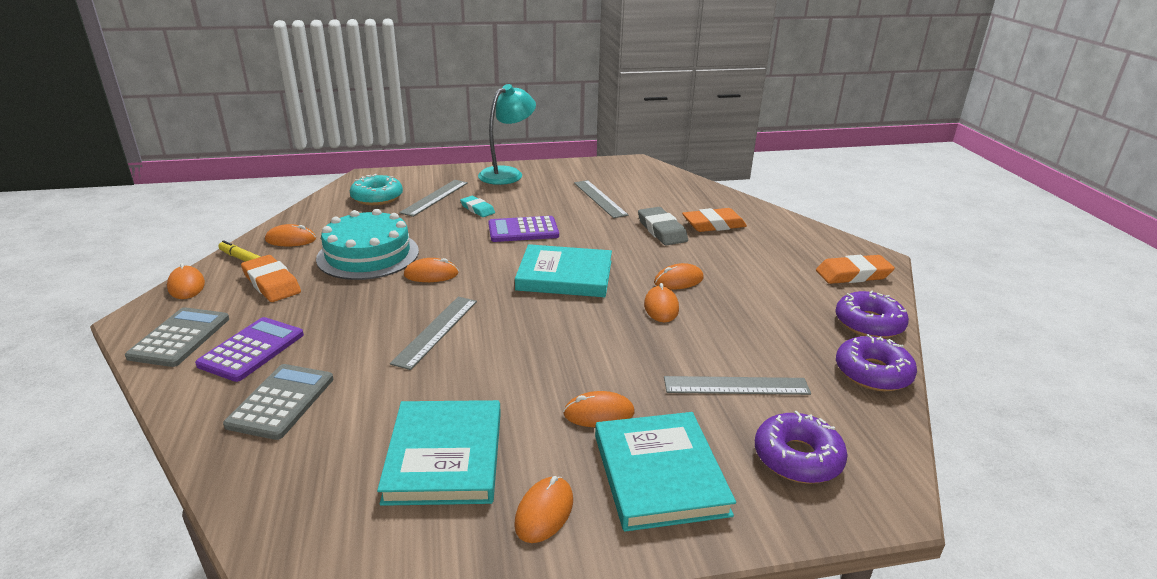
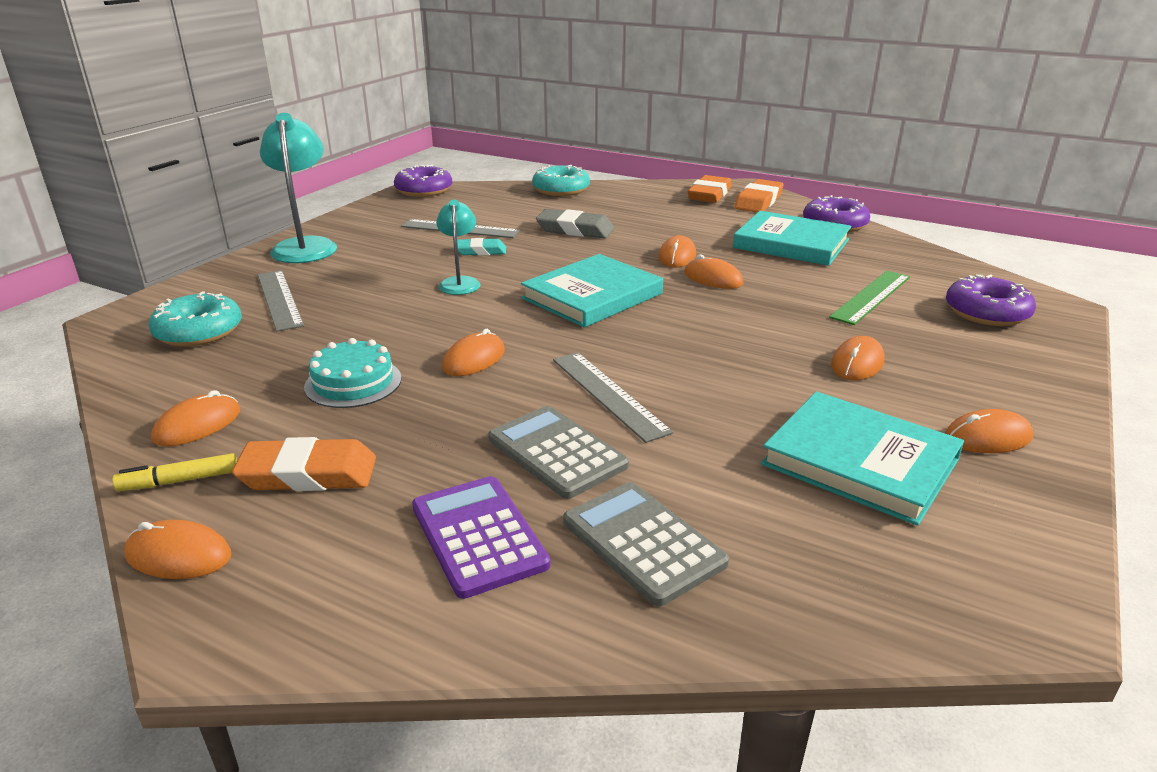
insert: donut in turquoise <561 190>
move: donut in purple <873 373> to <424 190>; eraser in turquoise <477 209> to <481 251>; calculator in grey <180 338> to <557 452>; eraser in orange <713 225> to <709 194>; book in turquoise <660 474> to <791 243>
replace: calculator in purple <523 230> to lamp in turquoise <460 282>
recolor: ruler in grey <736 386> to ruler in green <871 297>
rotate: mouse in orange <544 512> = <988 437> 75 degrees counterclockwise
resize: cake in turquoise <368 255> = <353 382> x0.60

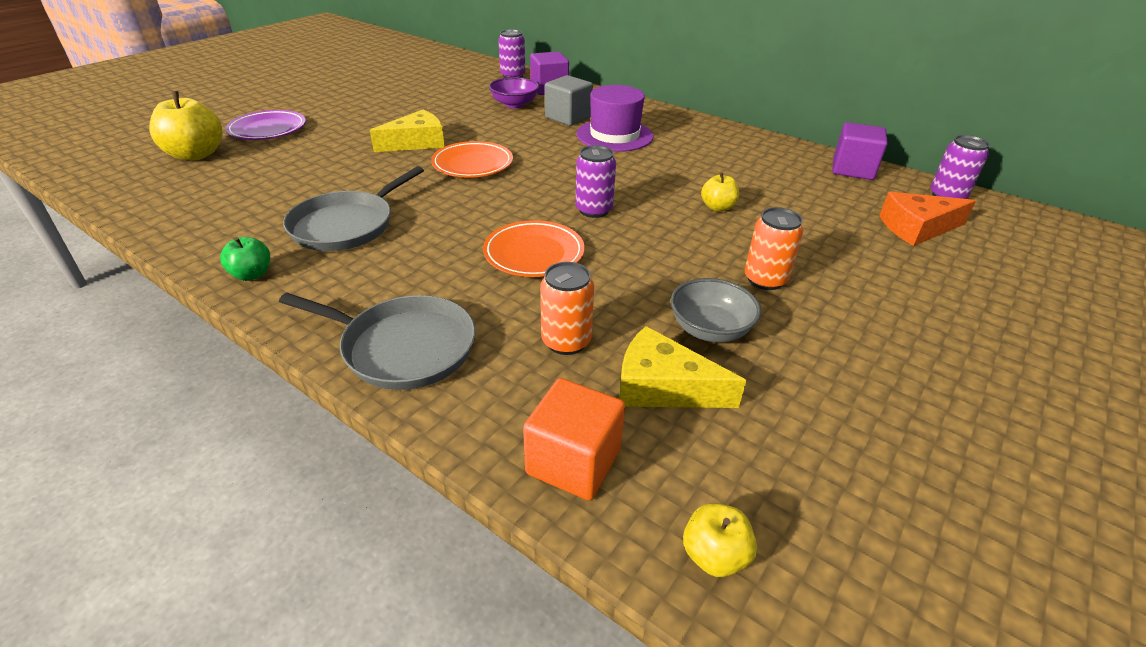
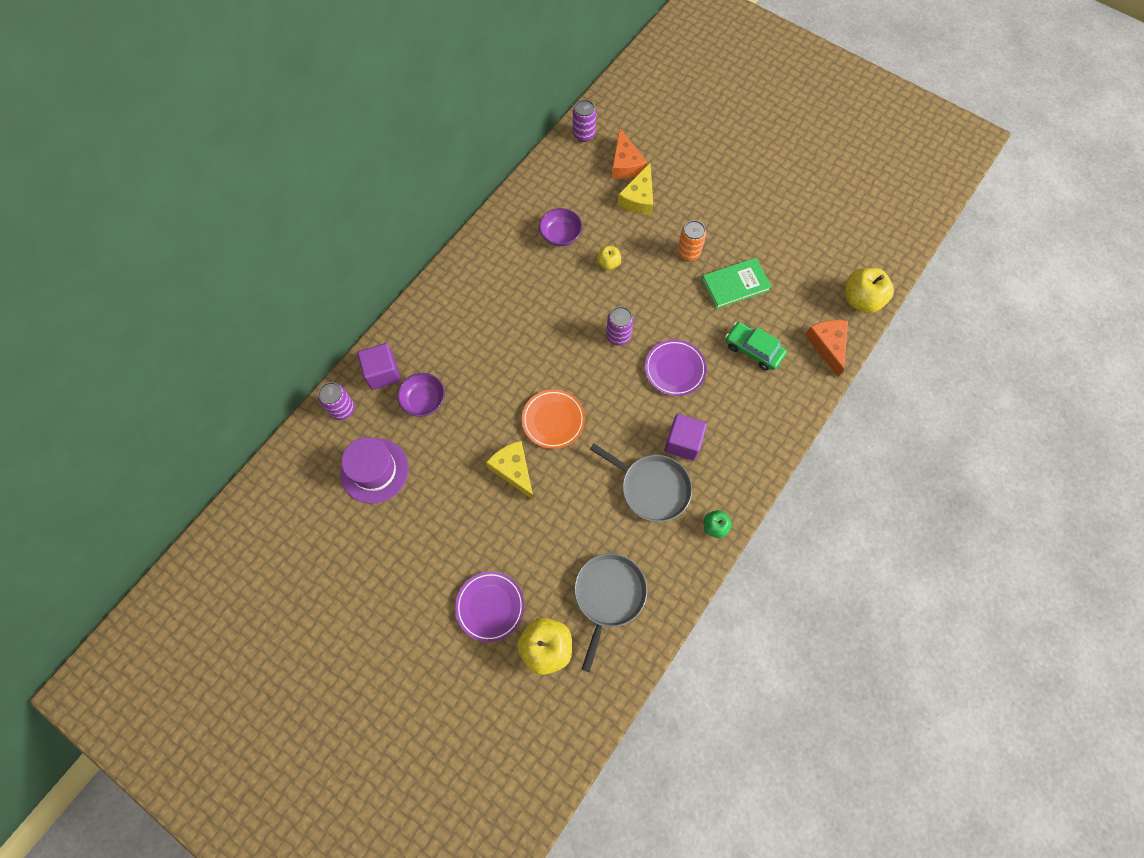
delete: cube in grey <568 117>
insert: bowl in purple <560 235>
move: hat in purple <614 135> to <374 470>; pan in grey <403 347> to <608 596>; cheese in yellow <663 387> to <639 198>; cube in purple <852 169> to <683 442>
replace: bowl in grey <710 329> to book in green <735 285>; can in orange <566 341> to car in green <753 350>; cube in orange <573 462> to cheese in orange <827 345>
recolor: plate in orange <534 254> to plate in purple <675 369>
resize: apple in yellow <714 555> = <861 300> x1.84

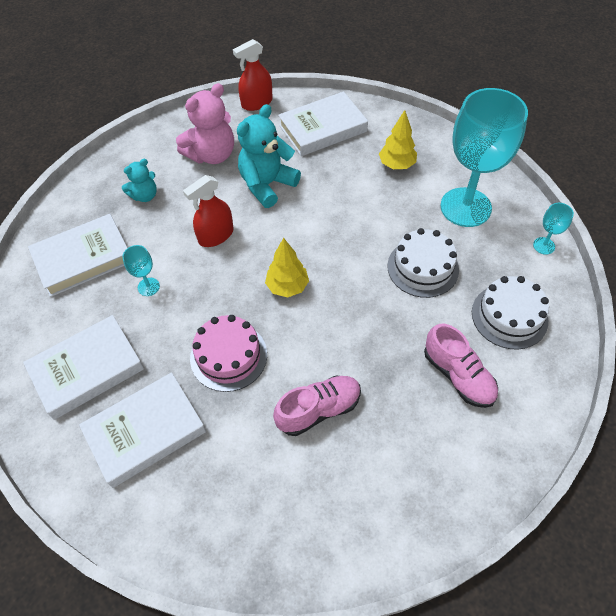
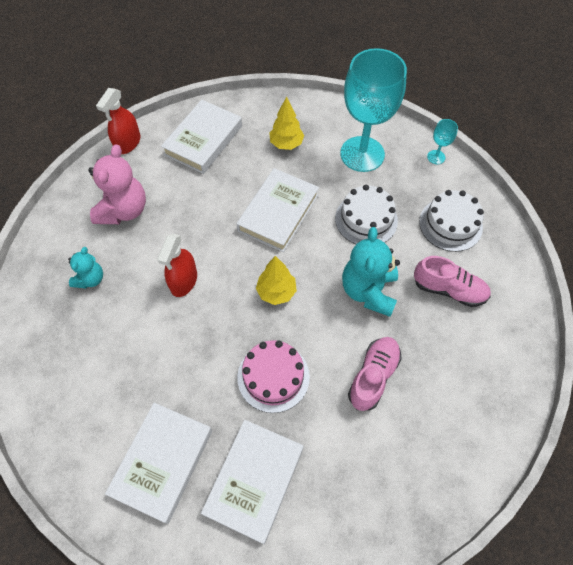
delete: goblet in turquoise <148 287>
move: book in white <83 258> to <278 213>; teddy bear in turquoise <267 185> to <368 291>

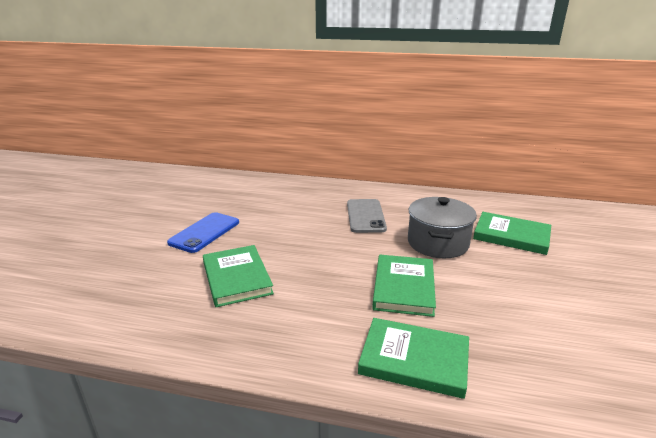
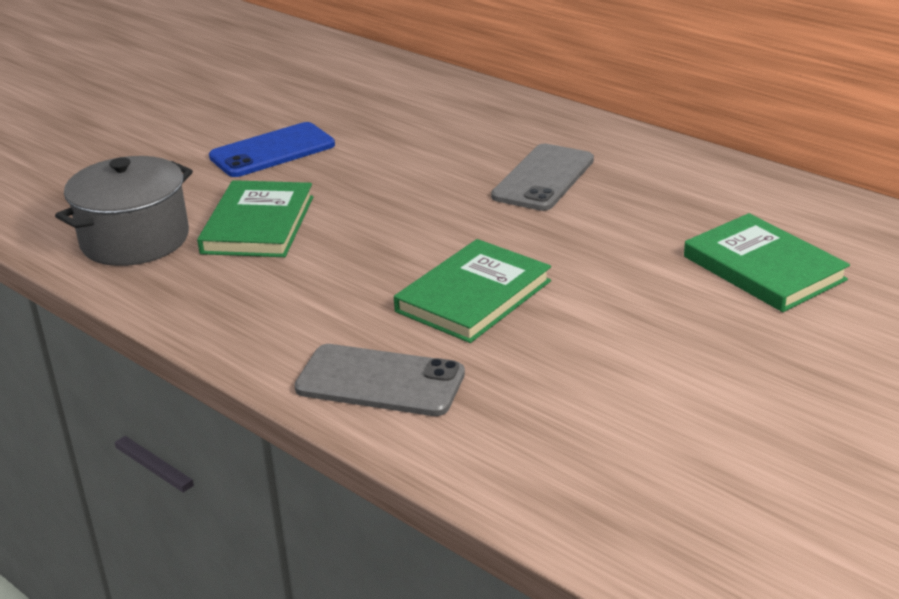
move: pot in grey <437 243> to <135 240>
replace: book in green <414 360> to phone in grey <380 381>

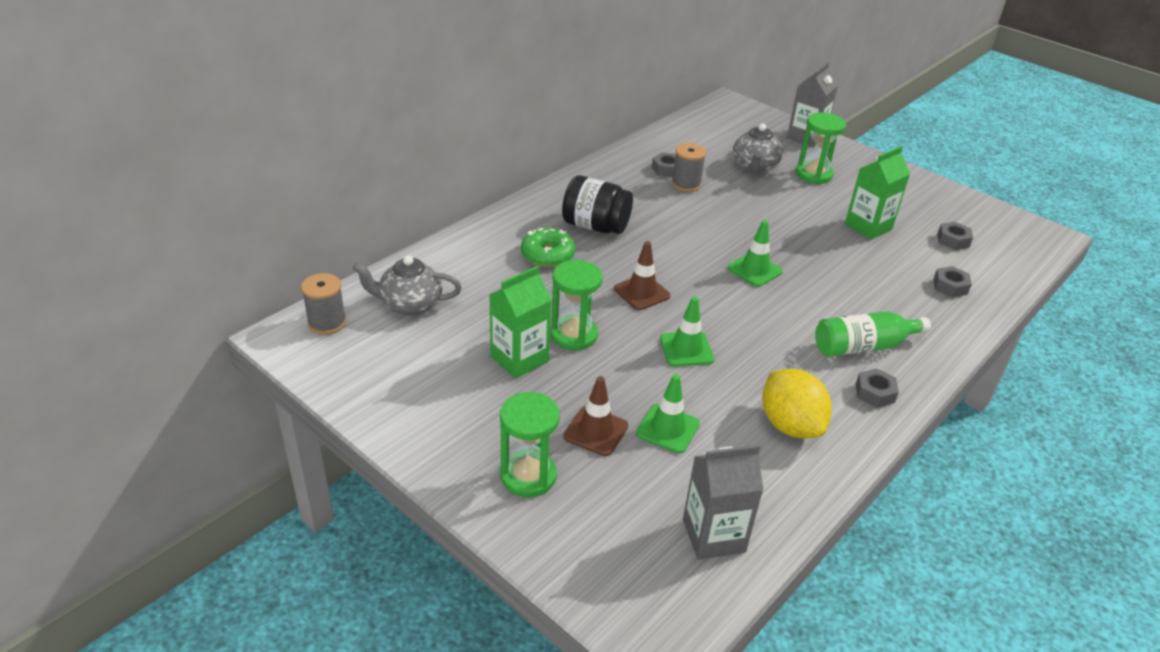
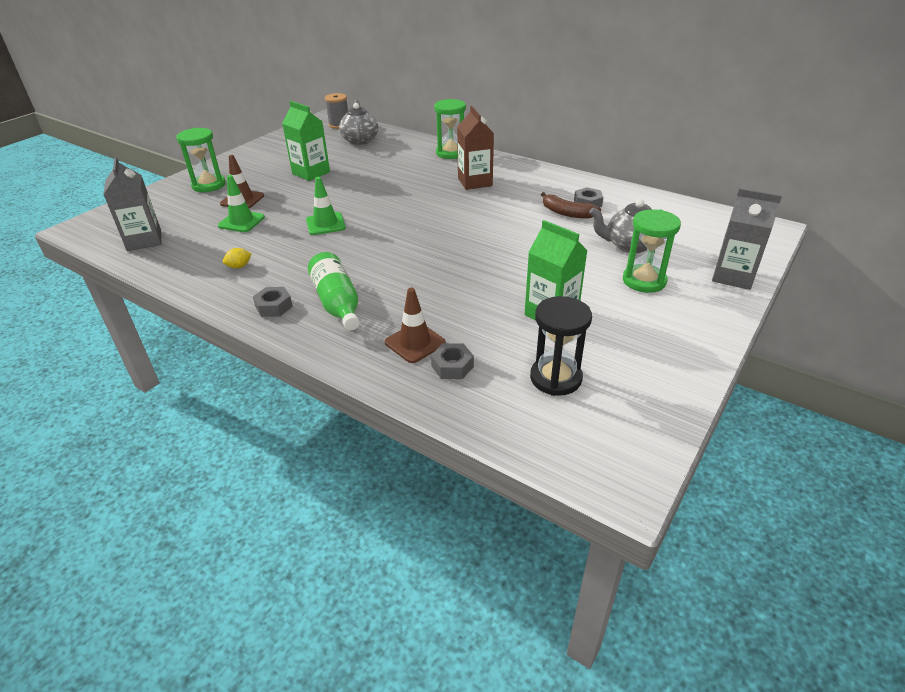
delete: donut in green <547 255>; traffic cone in green <754 270>
move: traffic cone in brown <641 292> to <415 343>; hourglass in green <574 335> to <451 153>
replace: jar in black <595 226> to carton in brown <475 182>; nut in grey <953 240> to hourglass in black <555 378>; spool in grey <686 184> to banana in brown <567 213>
resize: lemon in yellow <790 425> = <239 266> x0.41

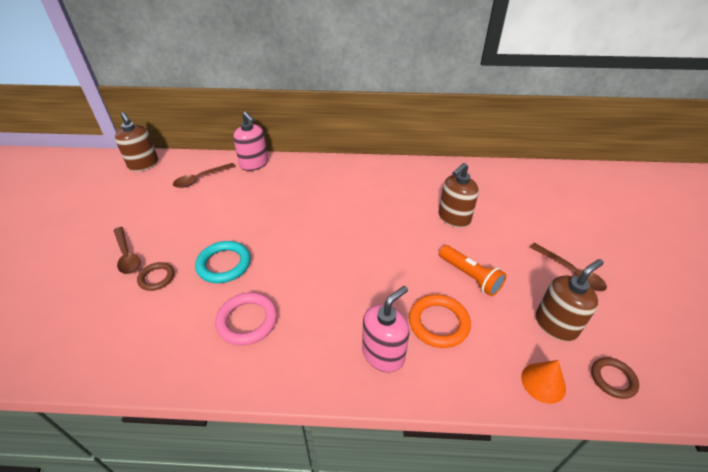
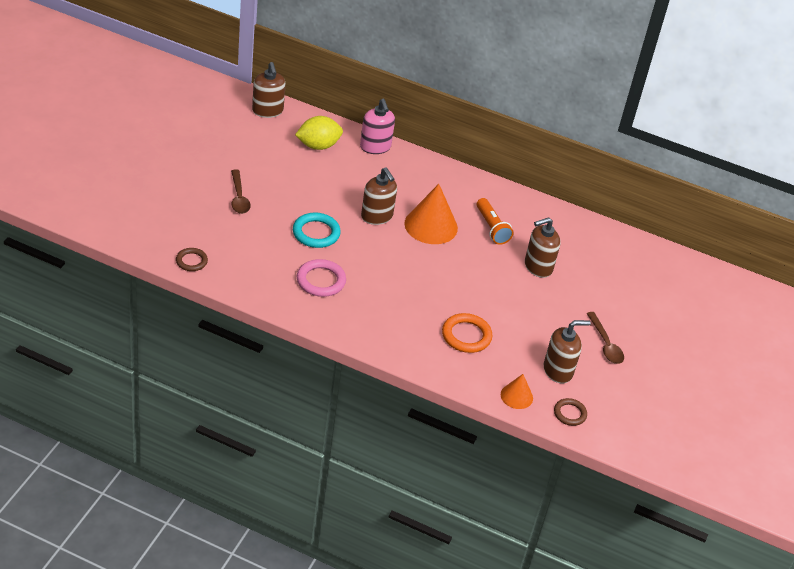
delete: soap dispenser in pink <383 354>
insert: soap dispenser in brown <377 216>; cone in orange <431 225>
move: ring in brown <157 278> to <191 261>; flashlight in orange <470 276> to <491 228>
replace: spoon in brown <200 179> to lemon in yellow <318 146>

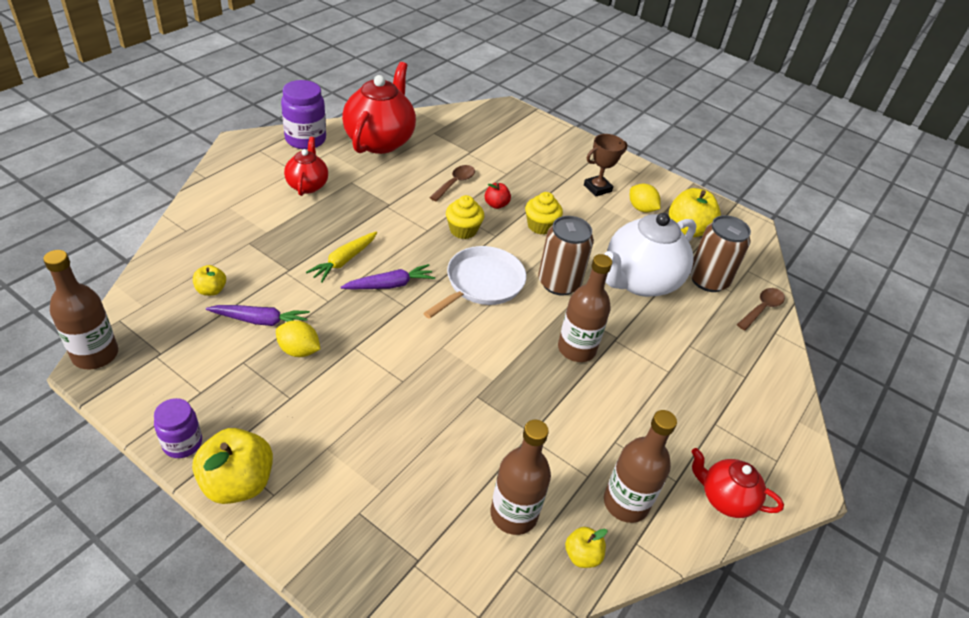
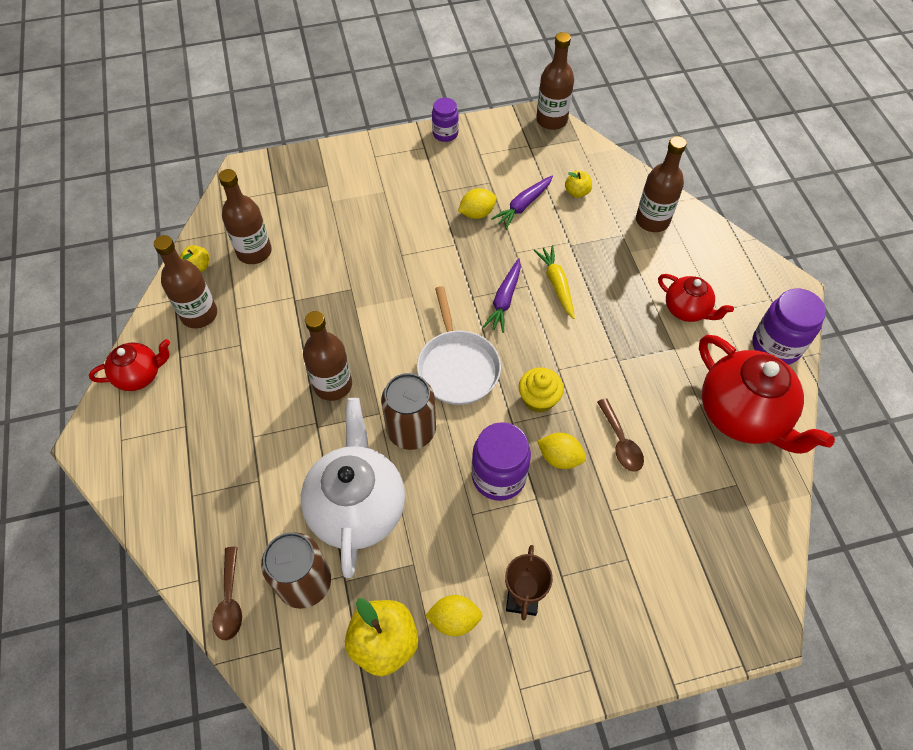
delete: apple in yellow <238 483>
insert: bottle in brown <652 220>
replace: cupcake in yellow <540 226> to jar in purple <498 476>; apple in red <496 205> to lemon in yellow <559 457>

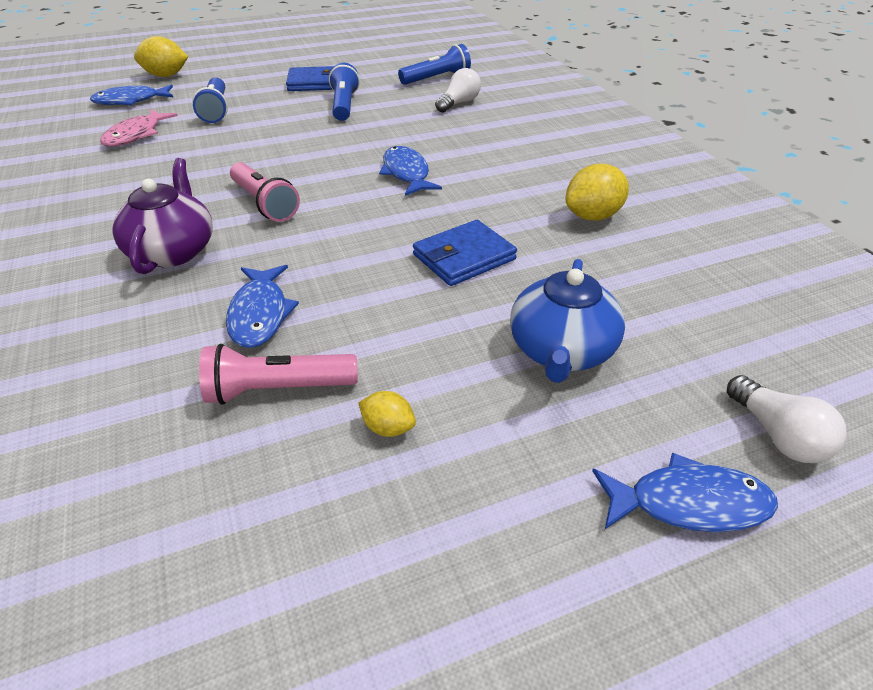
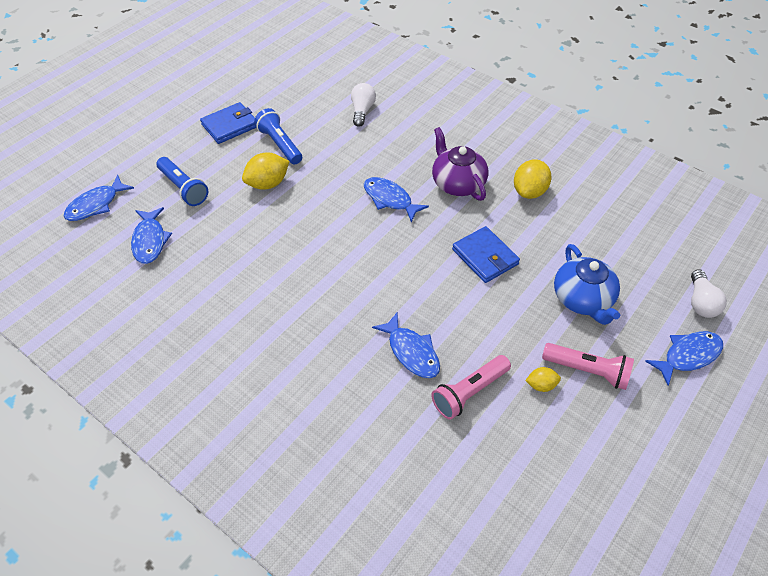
delete: flashlight in blue <436 78>
move: lemon in yellow <166 76> to <267 184>; teapot in purple <173 251> to <457 183>; flashlight in pink <264 203> to <587 371>
recolor: fish in pink <136 135> to fish in blue <150 241>
rotate: wallet in blue <464 257> = <485 257> 60 degrees counterclockwise; light bulb in white <777 435> = <701 302> 60 degrees clockwise

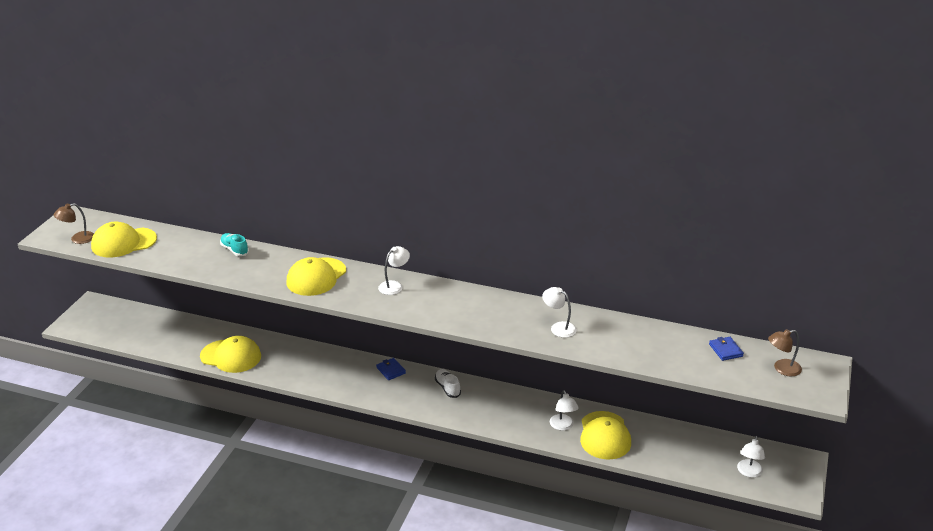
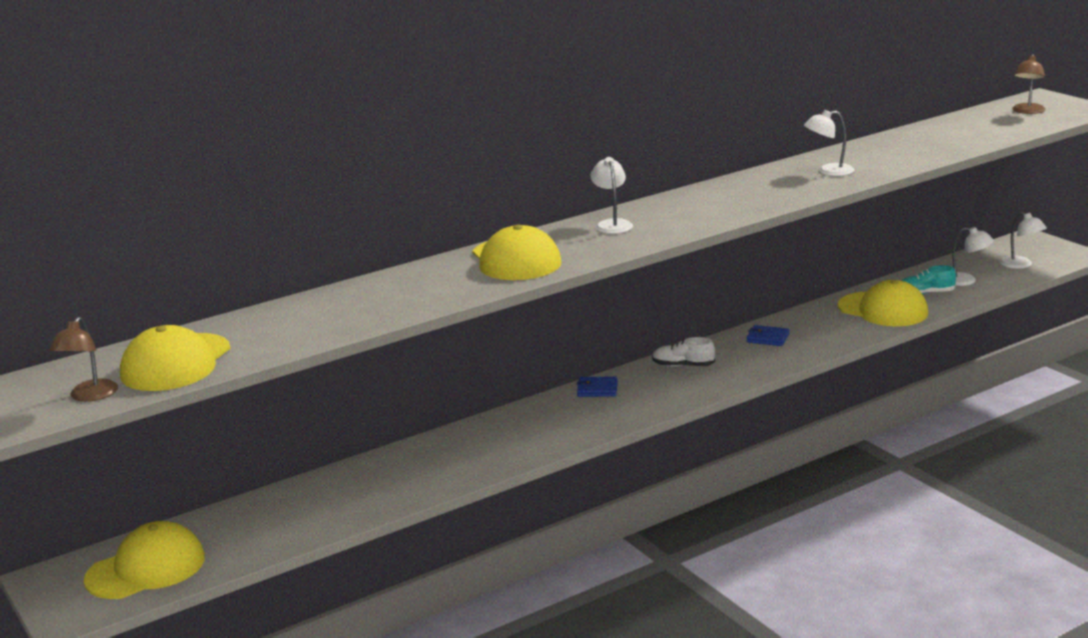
move: cap in yellow <231 356> to <146 569>; wallet in blue <725 350> to <767 338>; shoe in turquoise <234 250> to <925 293>; lamp in white <563 426> to <966 281>

